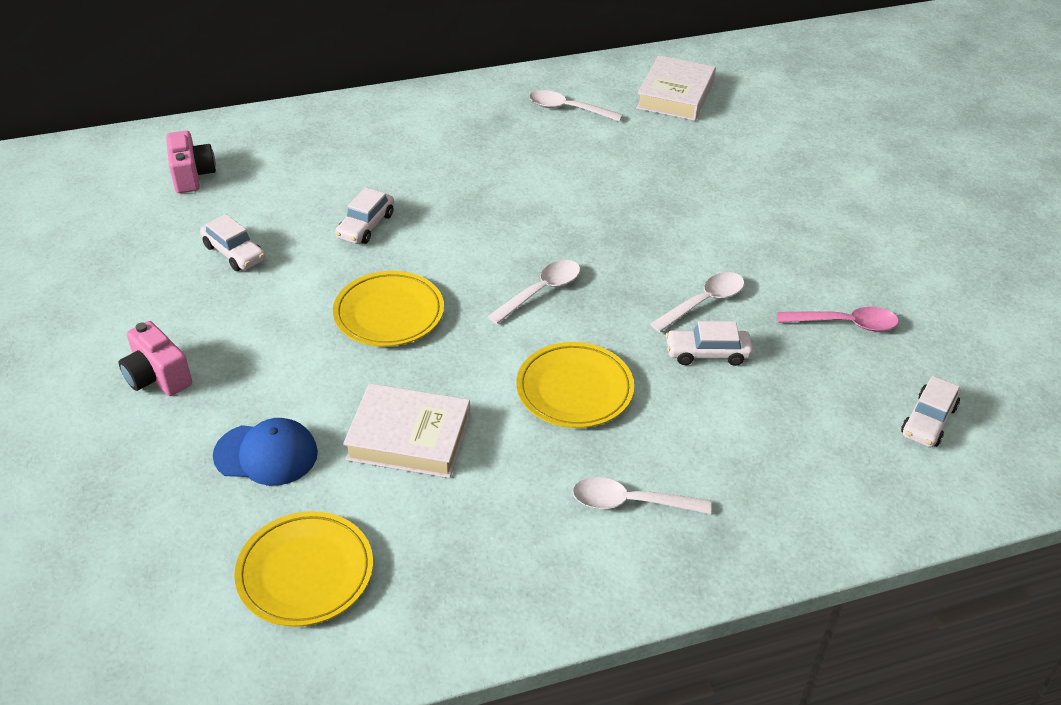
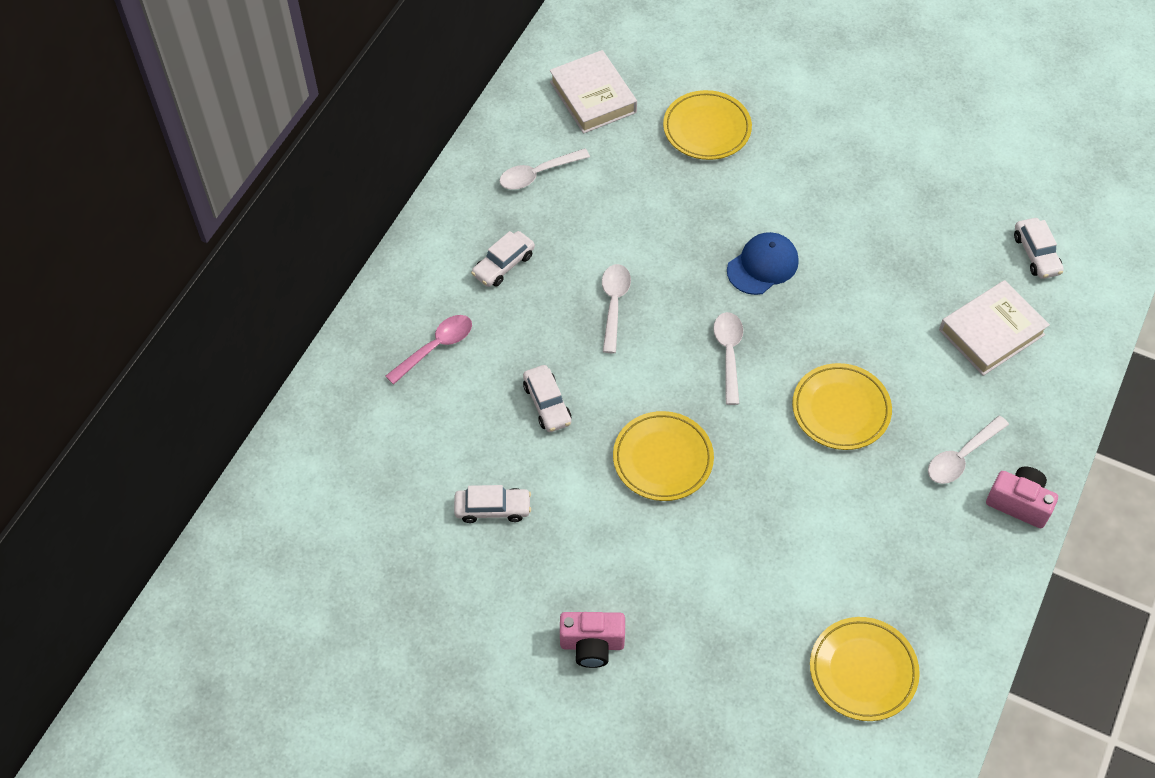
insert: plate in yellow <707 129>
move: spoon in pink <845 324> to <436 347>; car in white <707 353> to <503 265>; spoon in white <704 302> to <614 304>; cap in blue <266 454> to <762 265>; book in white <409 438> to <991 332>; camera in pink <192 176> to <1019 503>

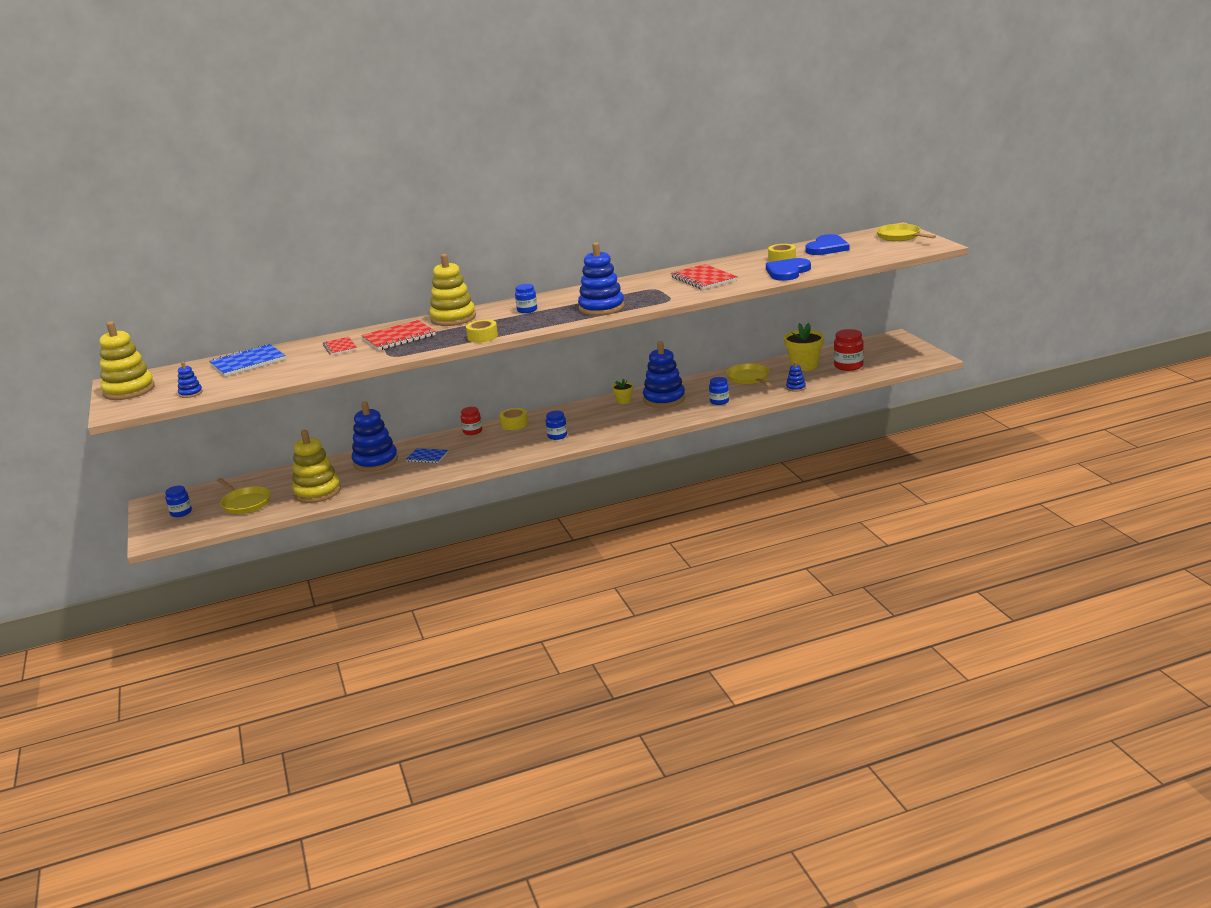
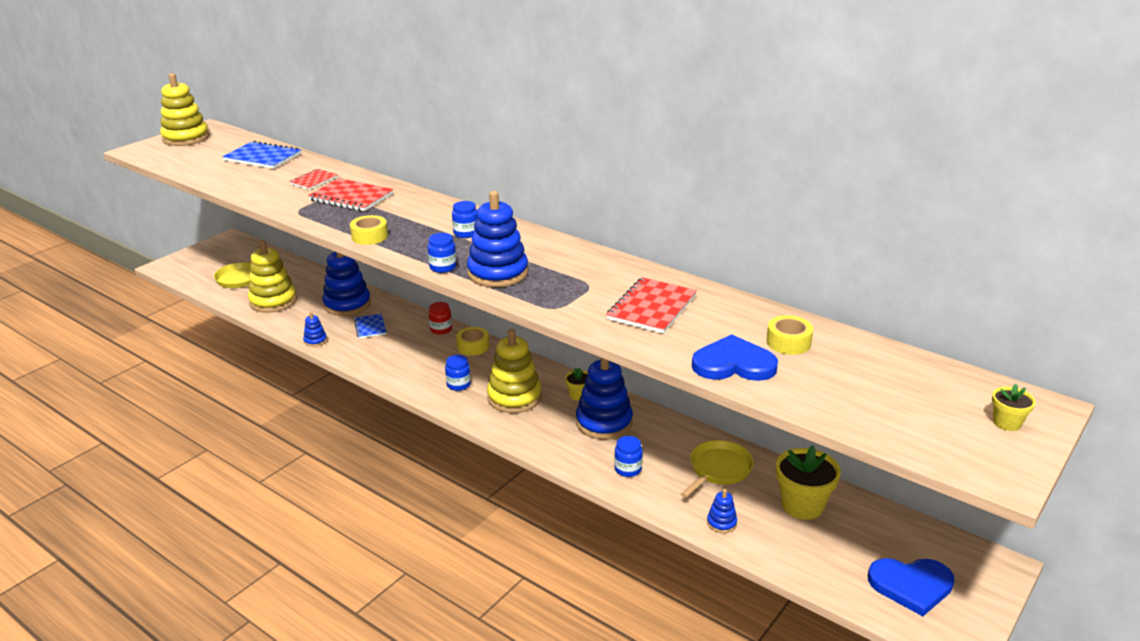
delete: jar in red <848 366>
move: stacking toy in blue <190 393> to <315 341>; jar in blue <181 512> to <443 267>; stacking toy in yellow <453 318> to <514 397>; heart in blue <827 248> to <911 585>
replace: pan in yellow <900 236> to flower pot in yellow <1007 423>

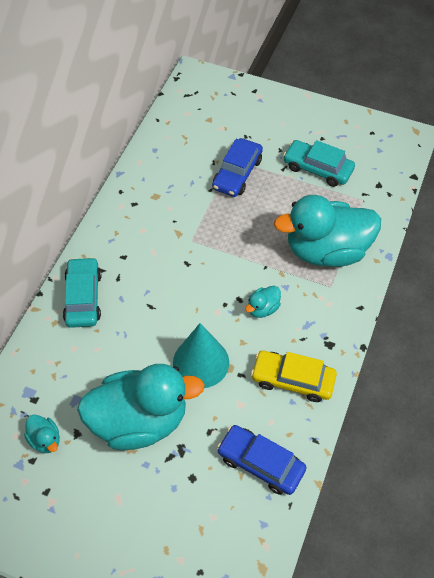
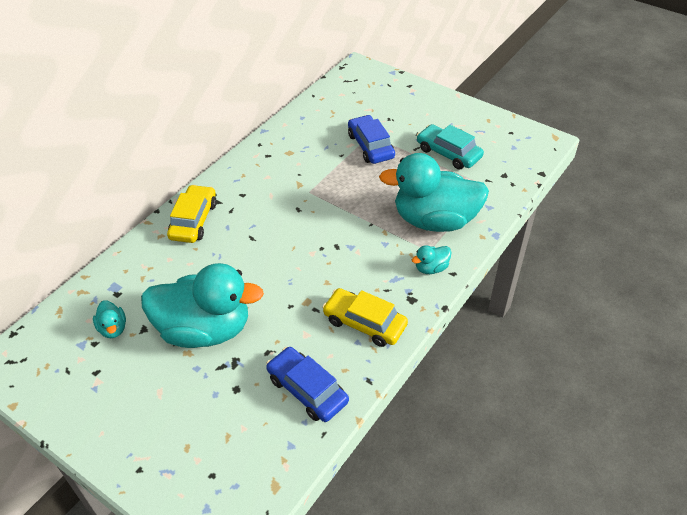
delete: cone in turquoise <201 362>
move: duck in turquoise <262 308> to <431 268>
recolor: car in turquoise <83 297> to car in yellow <194 220>
rotate: car in blue <237 173> = <370 146> 120 degrees clockwise

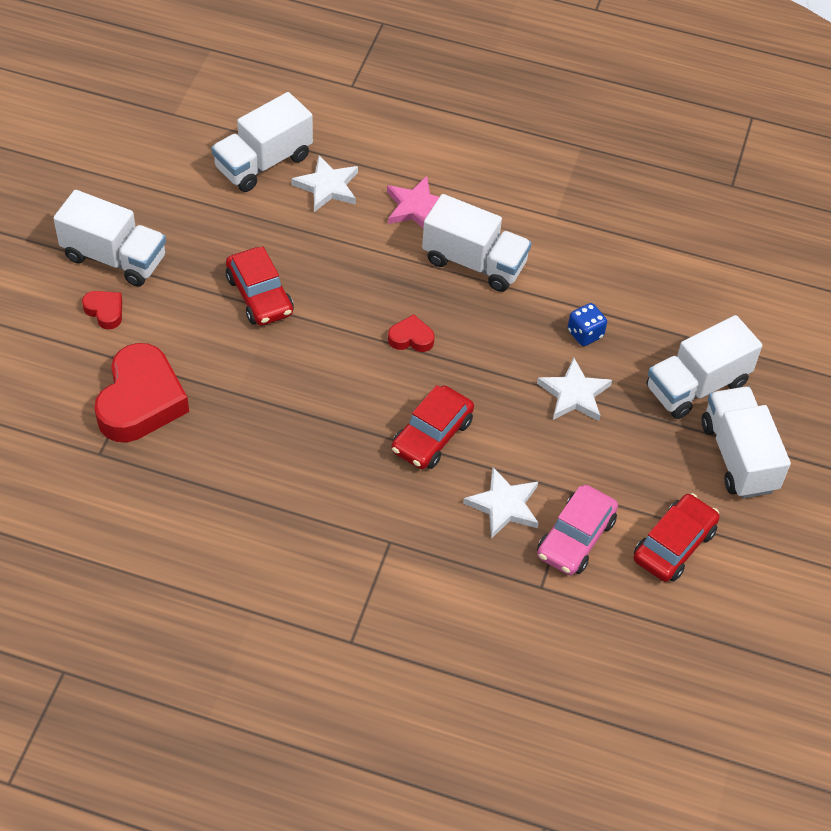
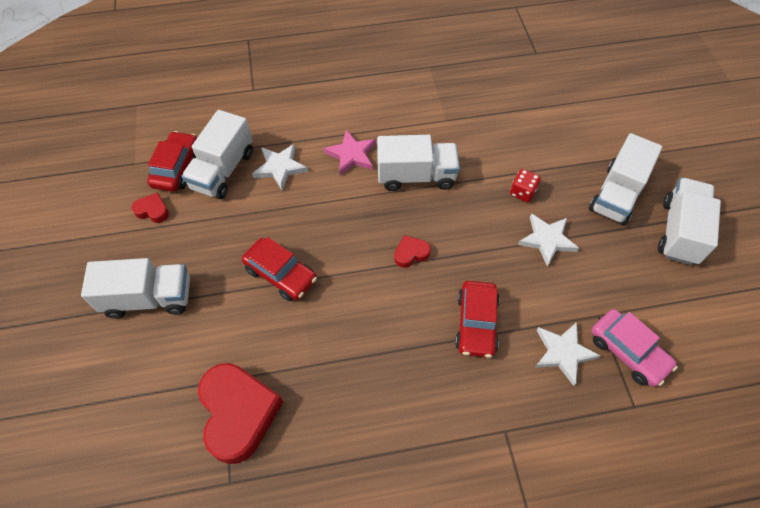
move: heart in red <105 311> to <153 210>; car in red <674 545> to <177 168>
recolor: dice in blue <585 334> to dice in red <522 192>
rotate: car in pink <575 538> = <628 352> 45 degrees counterclockwise; truck in white <738 456> = <679 232> 60 degrees clockwise

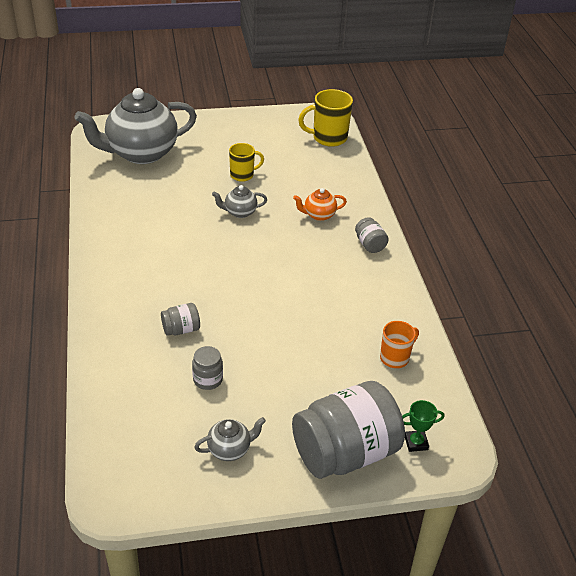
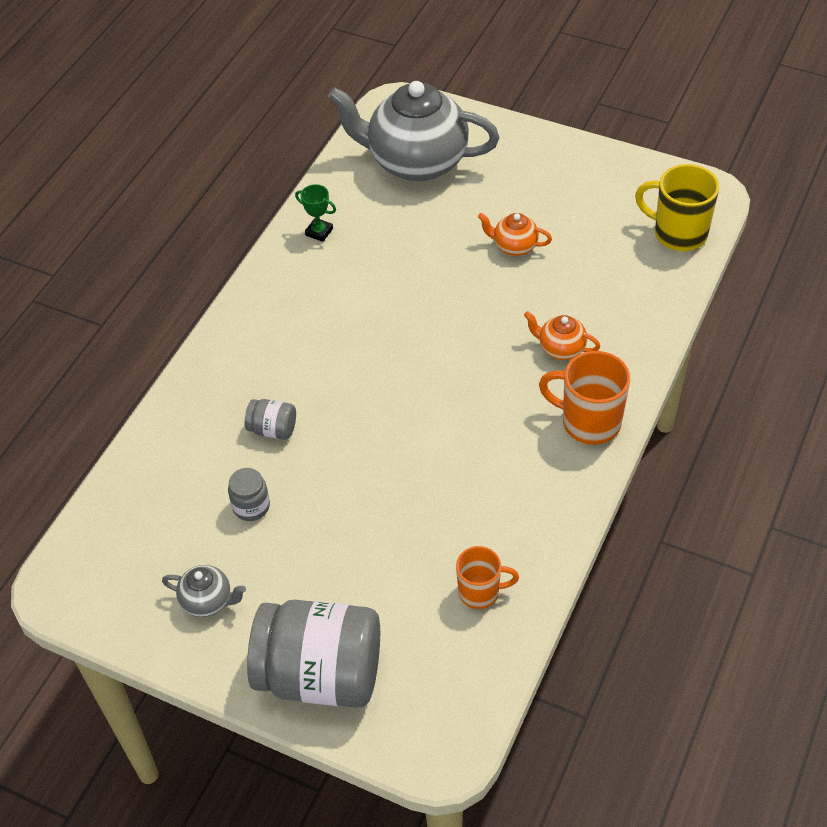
delete: teapot in grey <240 212>
move: trophy in green <416 443> to <319 232>
replace: mug in yellow <243 175> to teapot in orange <514 246>; jar in grey <370 244> to mug in orange <589 422>

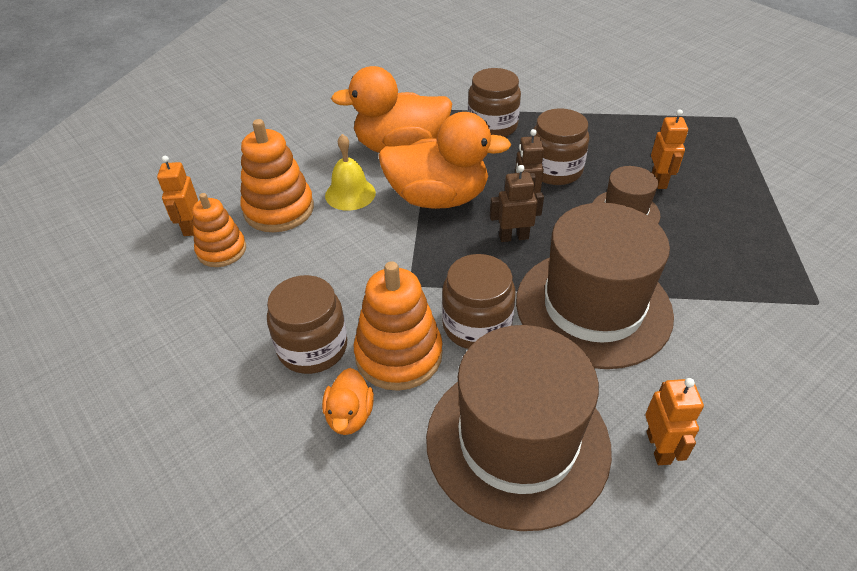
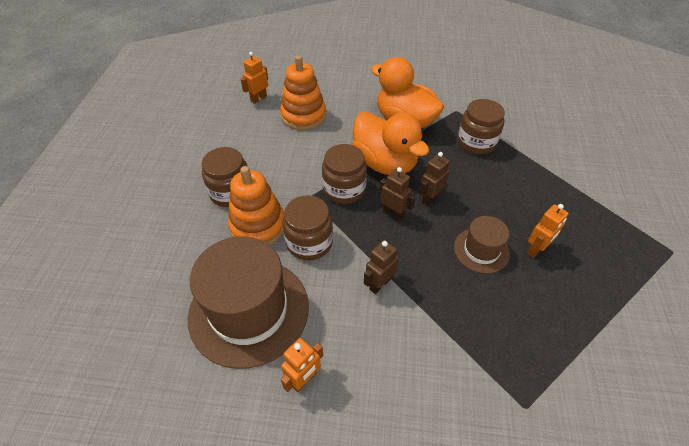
delete: stacking toy in orange <221 250>; duck in orange <349 416>; bell in yellow <350 194>
move: jar in brown <555 170> to <344 189>
replace: hat in brown <593 307> to robot in brown <379 284>

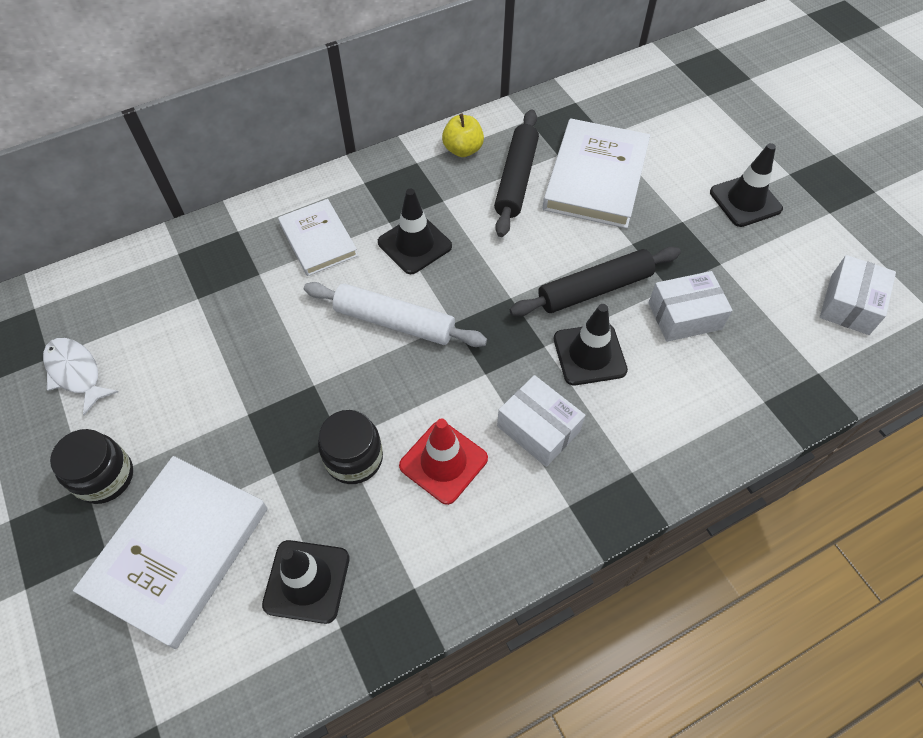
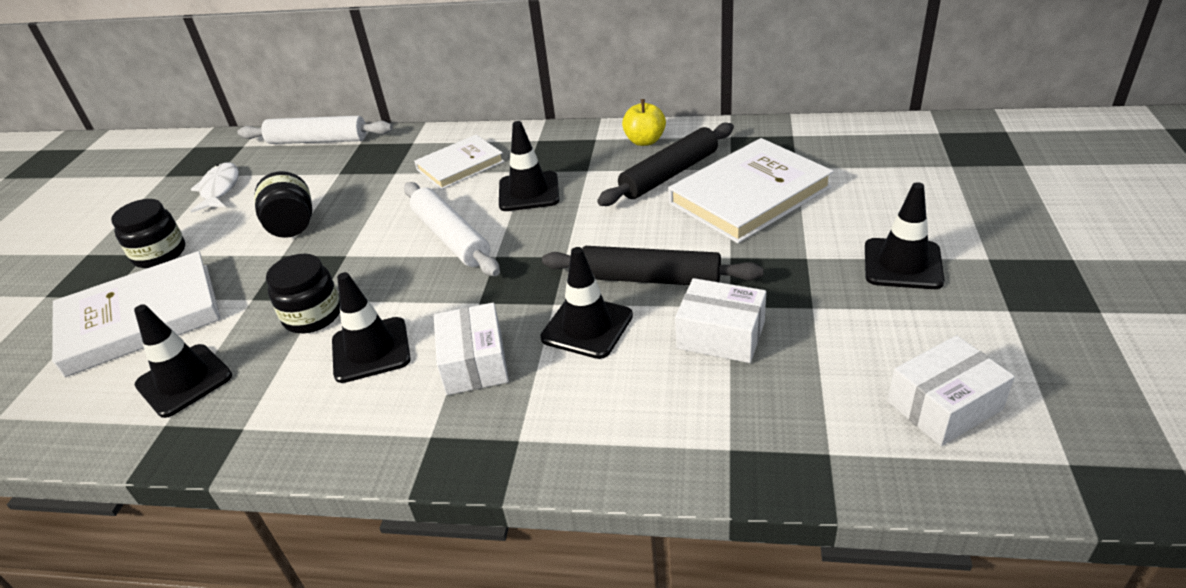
insert: rolling pin in white <318 141>; jar in black <292 226>
recolor: traffic cone in red <443 462> to traffic cone in black <371 350>
rotate: book in white <318 240> = <460 165> 45 degrees clockwise

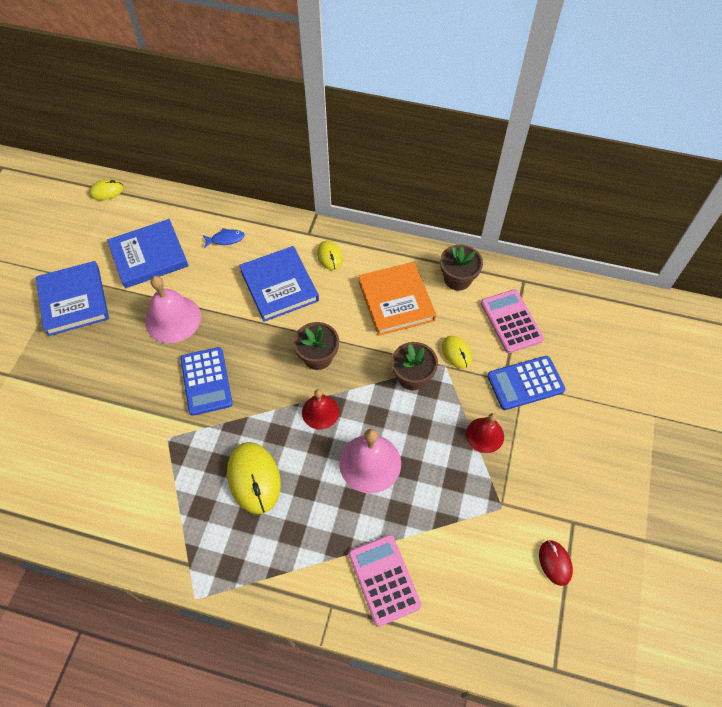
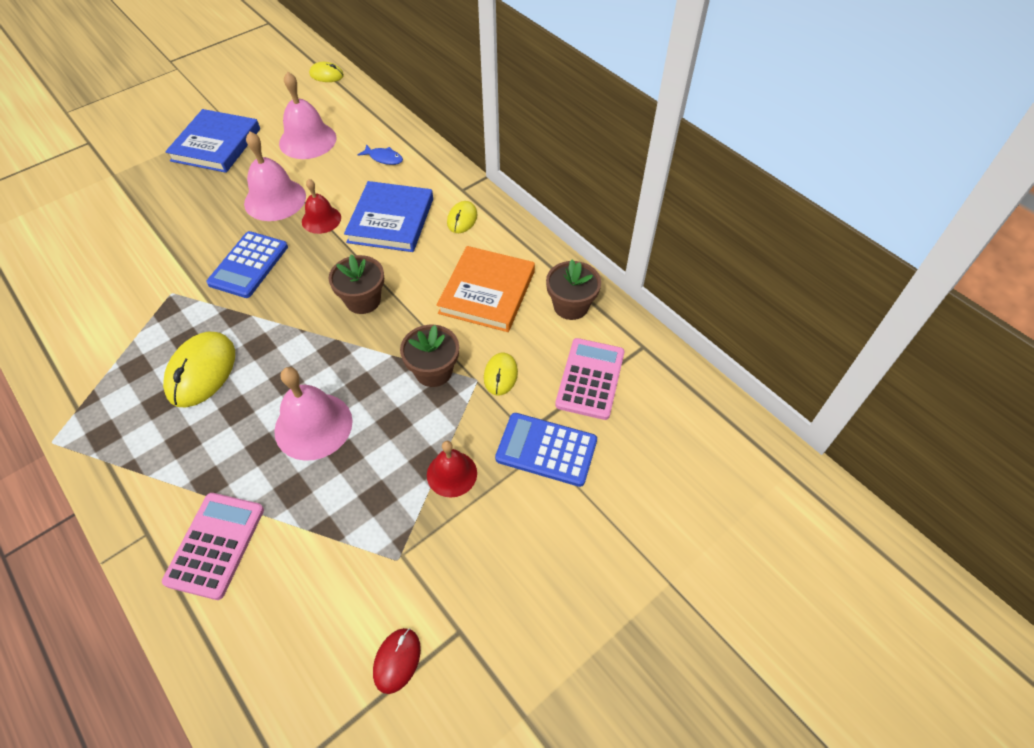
move: bell in red <320 412> to <321 219>
replace: book in blue <149 256> to bell in pink <307 140>

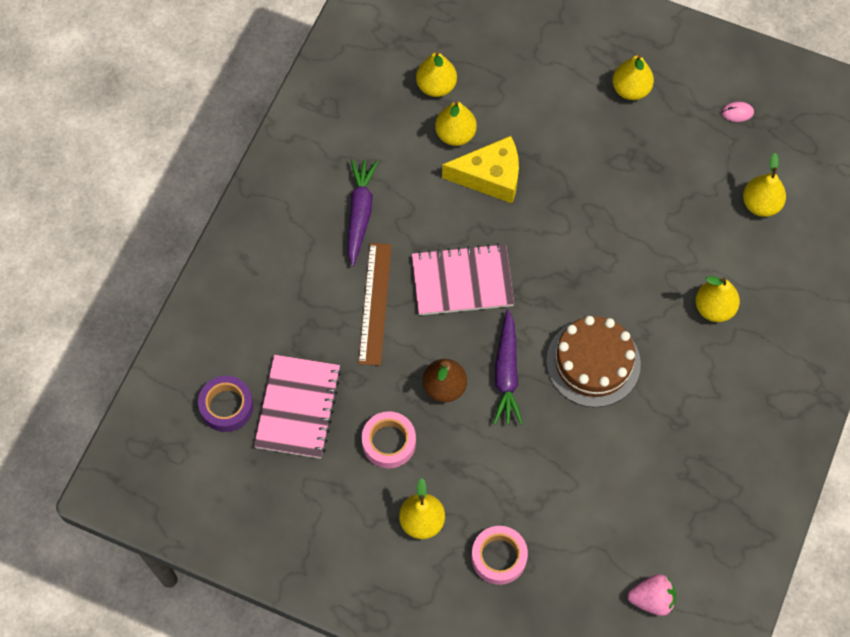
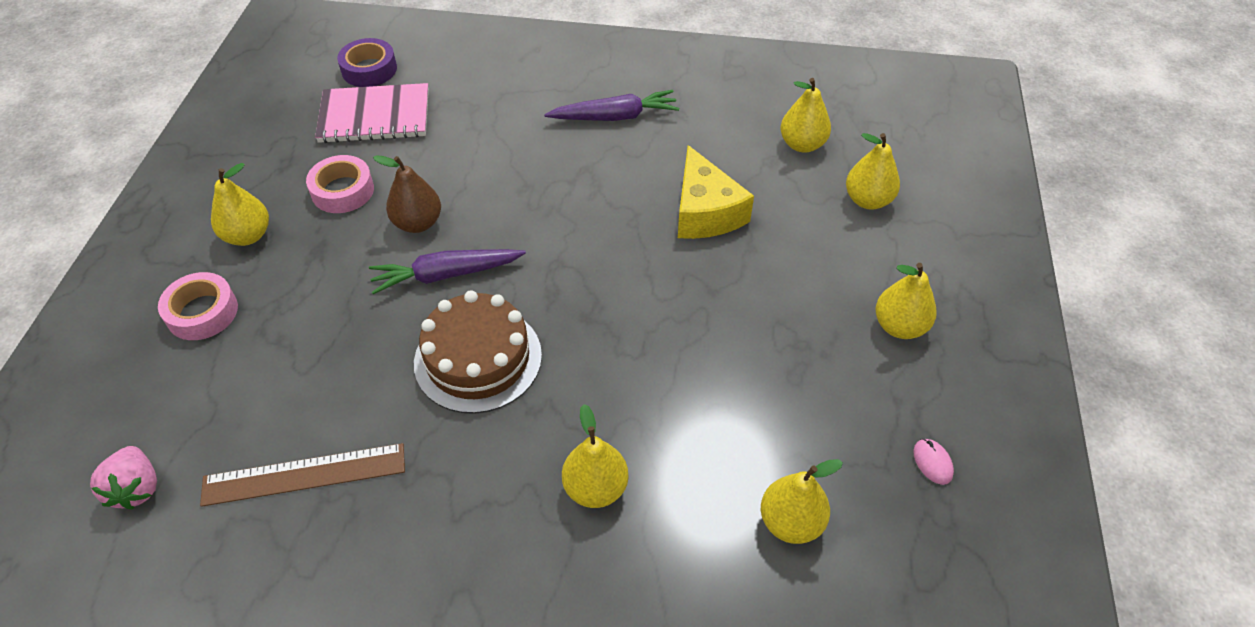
delete: notebook in pink <462 281>
move: ruler in brown <375 303> to <304 474>; pear in yellow <455 134> to <868 200>

